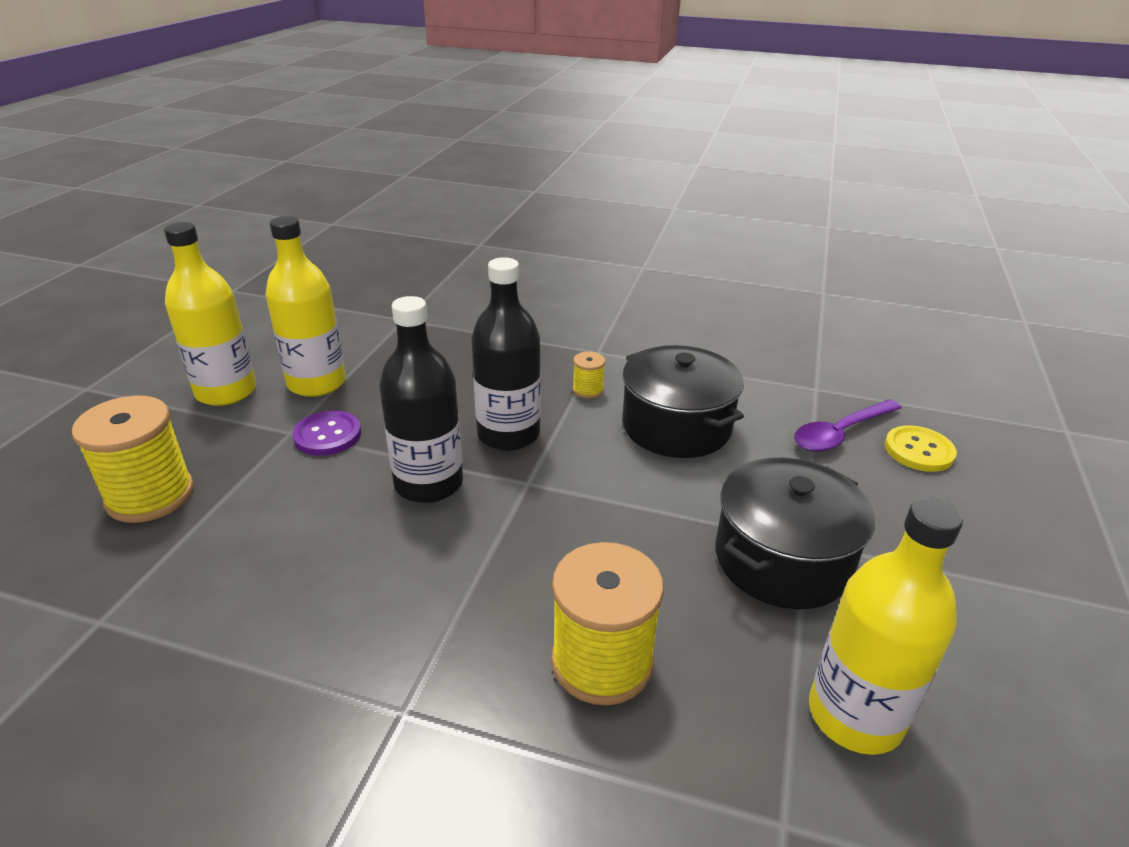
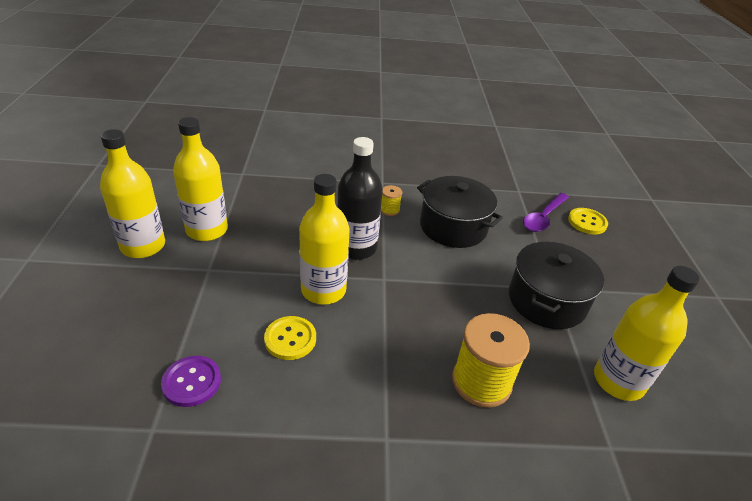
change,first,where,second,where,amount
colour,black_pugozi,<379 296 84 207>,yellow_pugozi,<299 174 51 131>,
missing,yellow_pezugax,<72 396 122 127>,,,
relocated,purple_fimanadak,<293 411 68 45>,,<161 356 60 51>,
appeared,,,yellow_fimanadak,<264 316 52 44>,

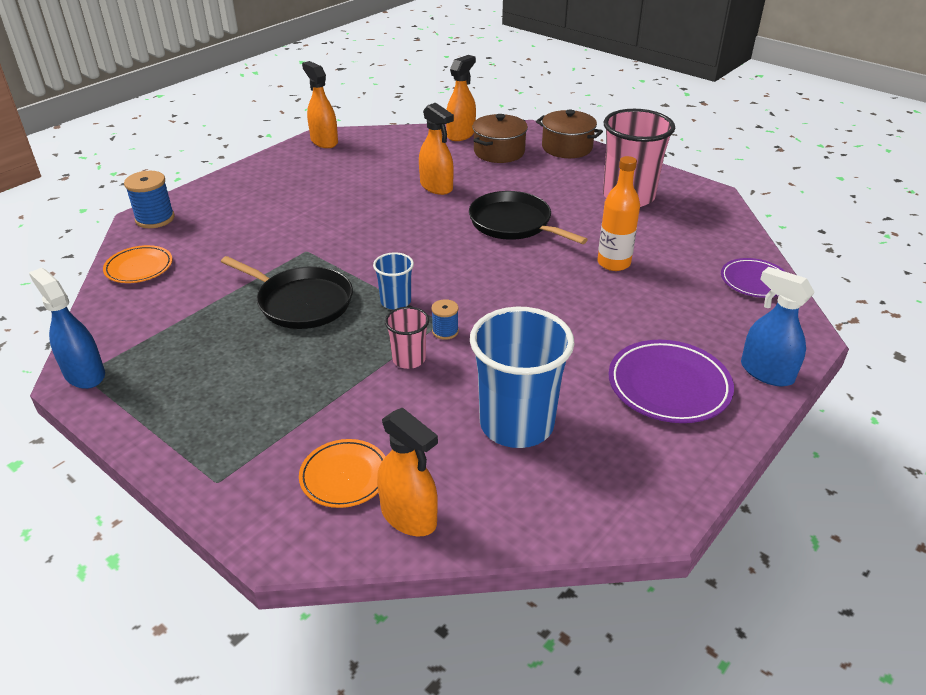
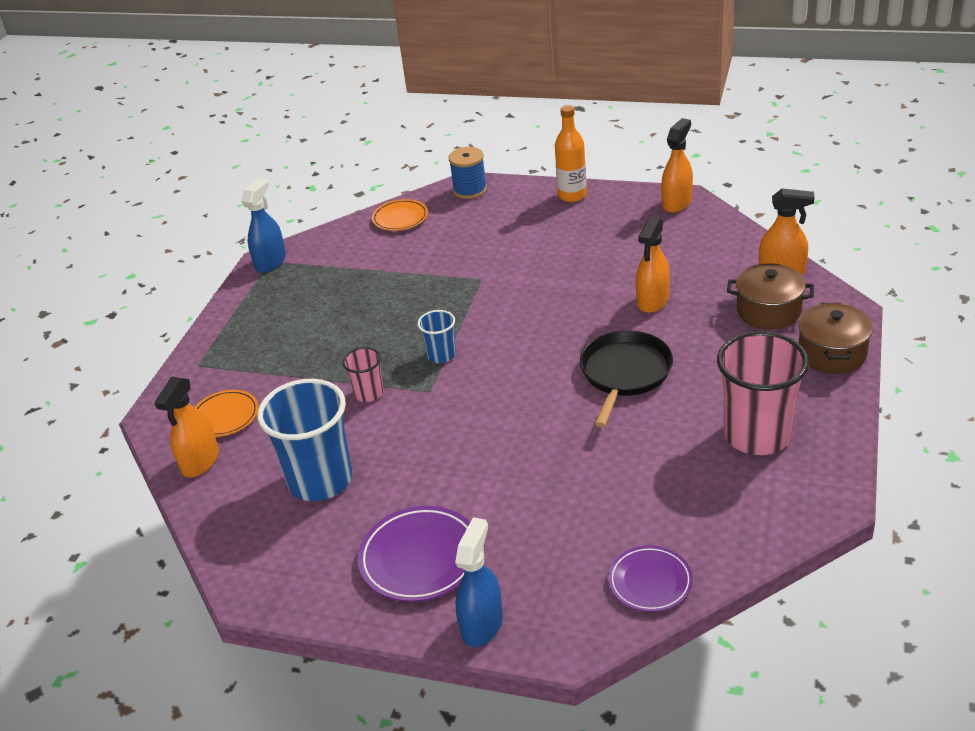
change,first,where,second,where,amount
relocated,orange_pugozi,<597 156 43 115>,,<555 105 32 97>,
missing,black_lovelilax,<221 256 132 73>,,,
missing,blue_pezugax,<431 299 28 41>,,,

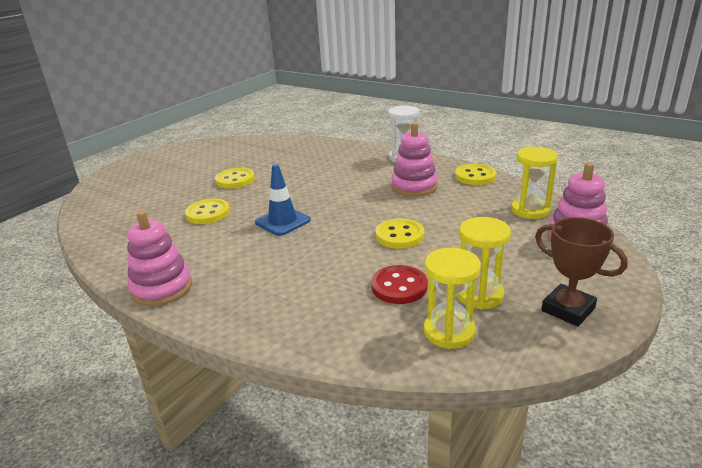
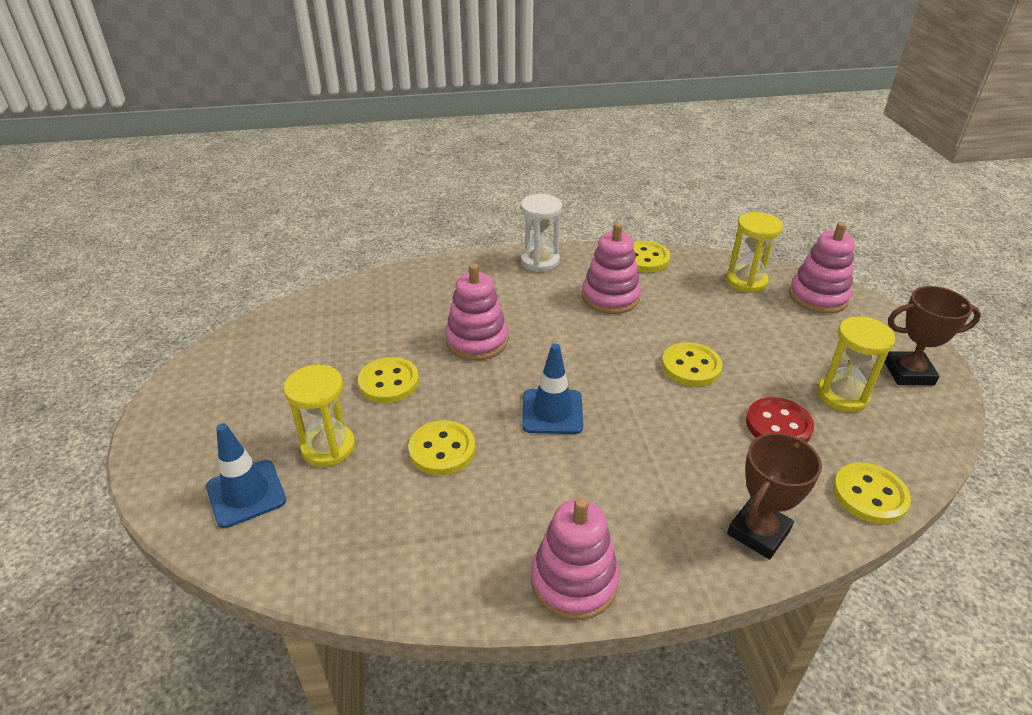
change,first,where,second,where,amount
relocated,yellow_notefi,<424 248 57 101>,,<284 365 71 102>,
appeared,,,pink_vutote,<445 263 63 98>,
appeared,,,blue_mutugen,<206 423 80 105>,
appeared,,,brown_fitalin,<727 433 95 127>,
appeared,,,yellow_fimanadak,<833 463 78 61>,

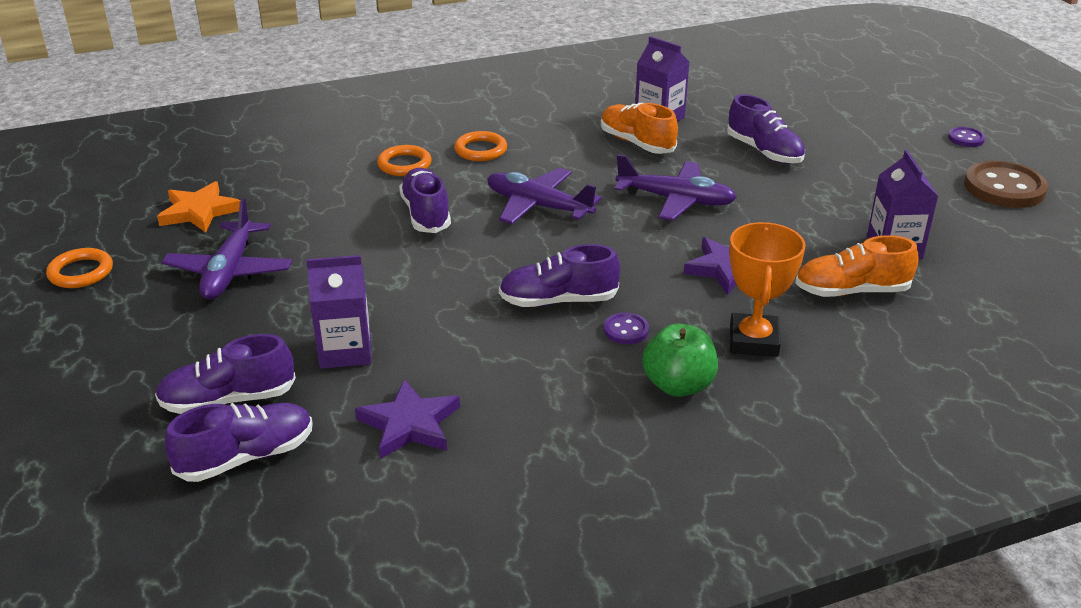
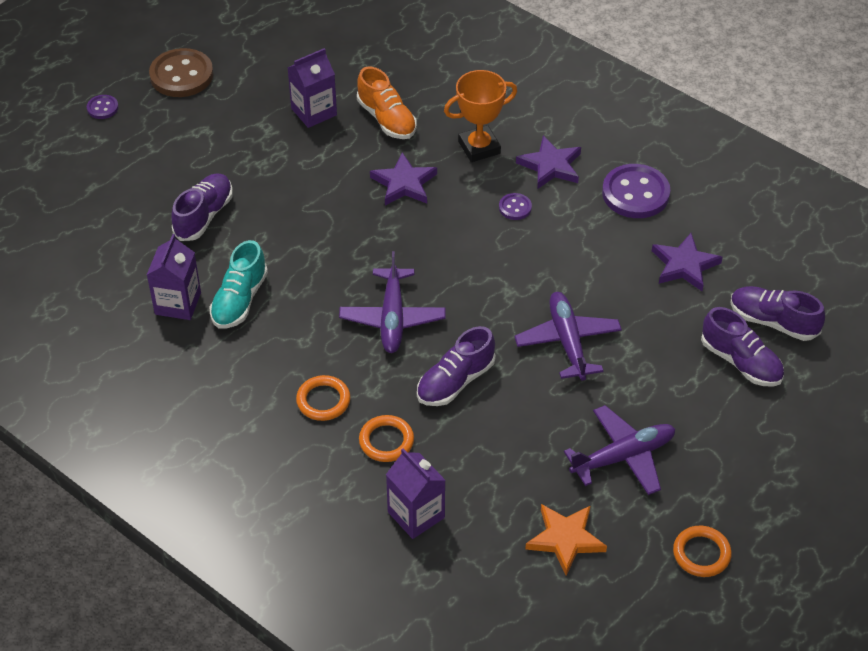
change,first,where,second,where,amount
colour,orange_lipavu,<601 103 77 51>,turquoise_lipavu,<210 240 58 89>,
relocated,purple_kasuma,<614 154 123 67>,,<514 292 108 89>,
missing,purple_lipavu,<499 244 121 63>,,,
relocated,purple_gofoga,<306 255 65 114>,,<386 448 60 91>,
exchanged,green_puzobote,<642 323 76 74>,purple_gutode,<516 135 65 54>,
appeared,,,purple_fimanadak,<602 164 68 54>,

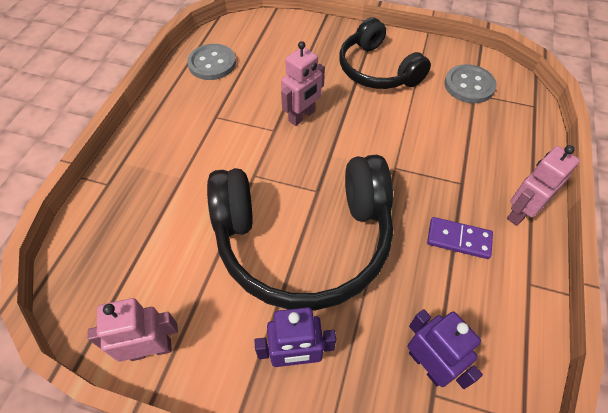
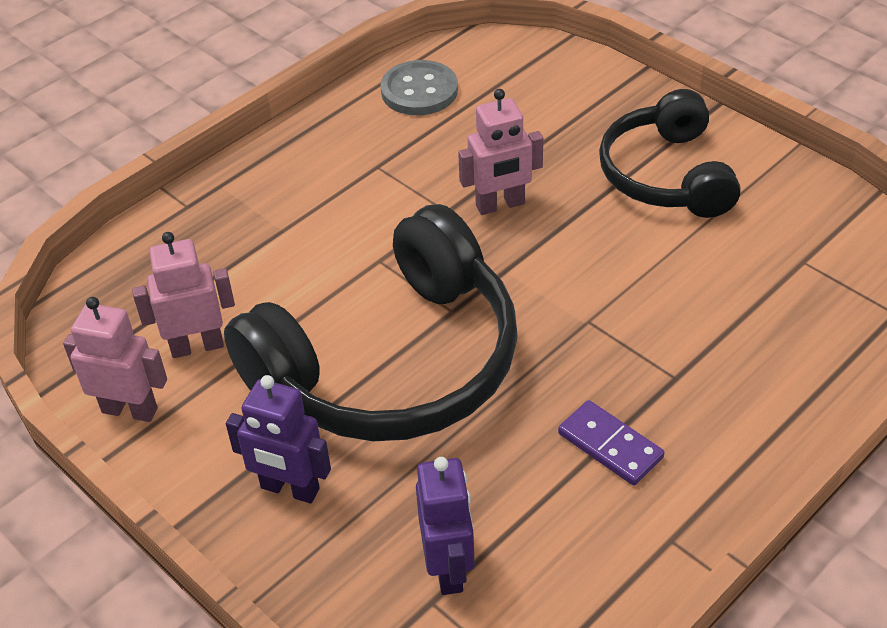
change,first,where,second,where,amount
missing,grey_fimanadak,<444 64 53 39>,,,
relocated,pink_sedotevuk,<507 145 73 81>,,<132 232 103 126>,
spun,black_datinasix,<207 155 186 155>,,<224 204 294 237>,60 degrees counterclockwise

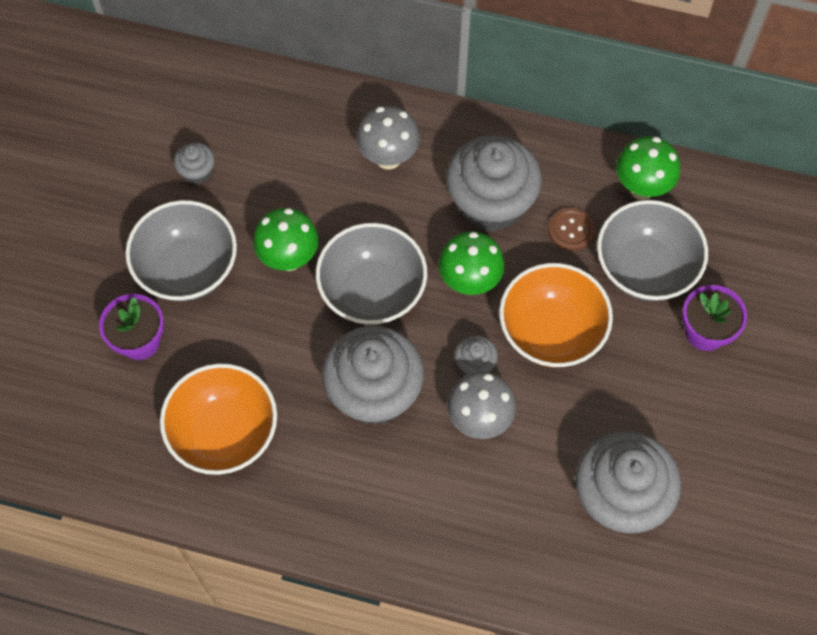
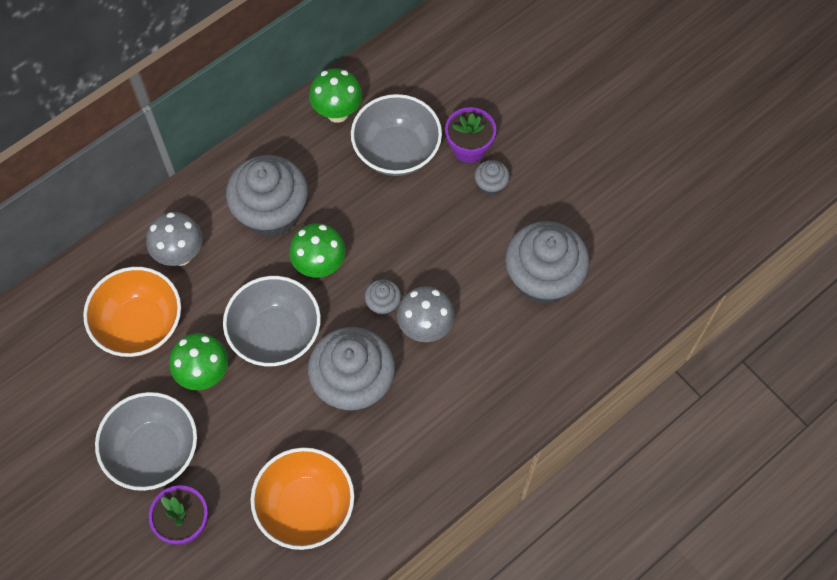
change,first,where,second,where,amount
relocated,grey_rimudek,<174 142 41 42>,,<474 160 36 36>,
missing,brown_fimanadak,<548 207 47 44>,,,
relocated,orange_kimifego,<499 263 114 104>,,<83 267 98 90>,

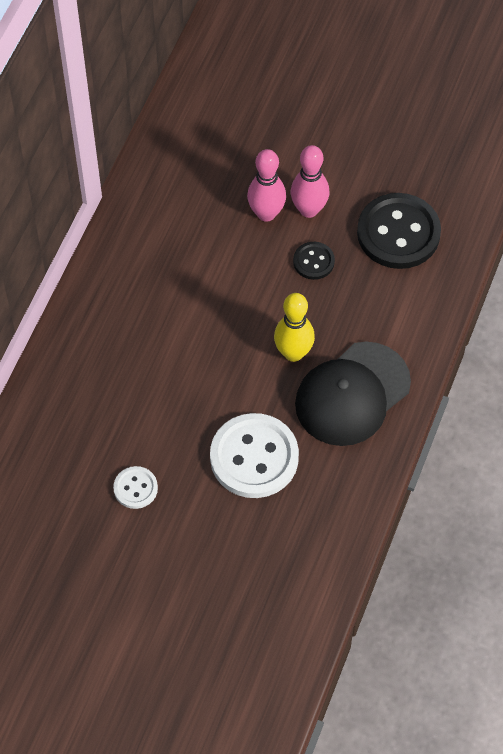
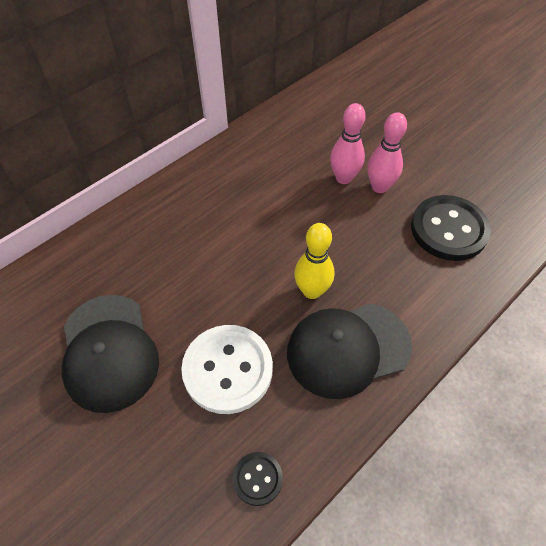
change,first,where,second,where,amount
relocated,black_fimanadak,<293 242 42 38>,,<233 452 50 54>,
exchanged,white_fimanadak,<113 466 45 43>,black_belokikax,<62 295 97 118>,

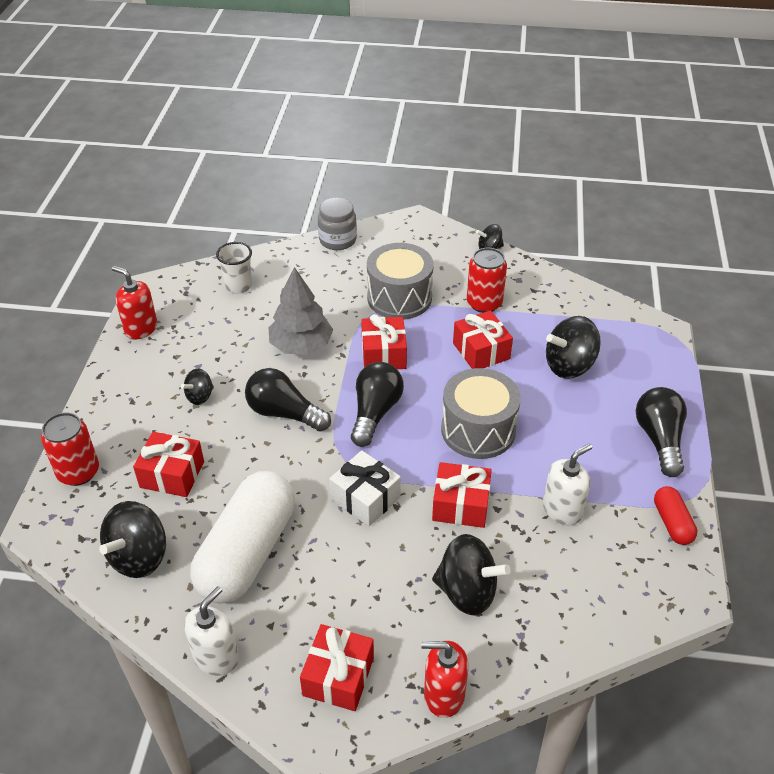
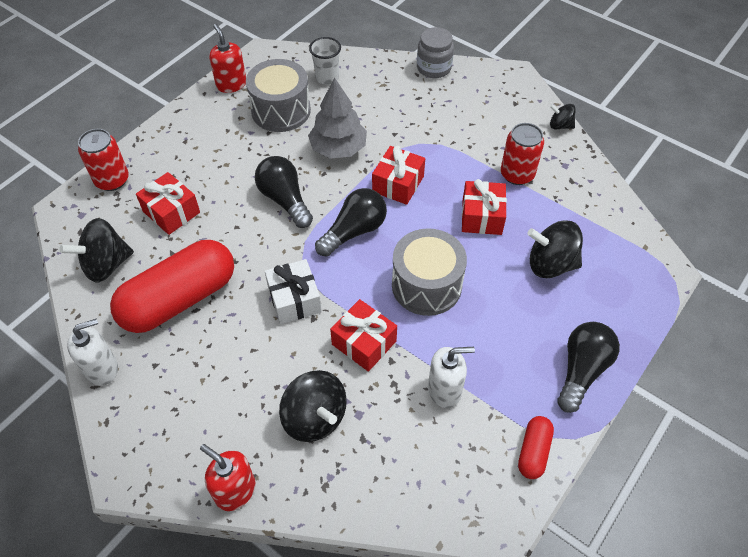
change,first,where,second,where,amount
relocated,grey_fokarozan,<367 243 67 77>,,<246 59 65 73>,
missing,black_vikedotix,<181 368 33 37>,,,
colour,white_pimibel,<190 471 105 133>,red_pimibel,<110 240 124 93>,
missing,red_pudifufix,<300 624 74 87>,,,

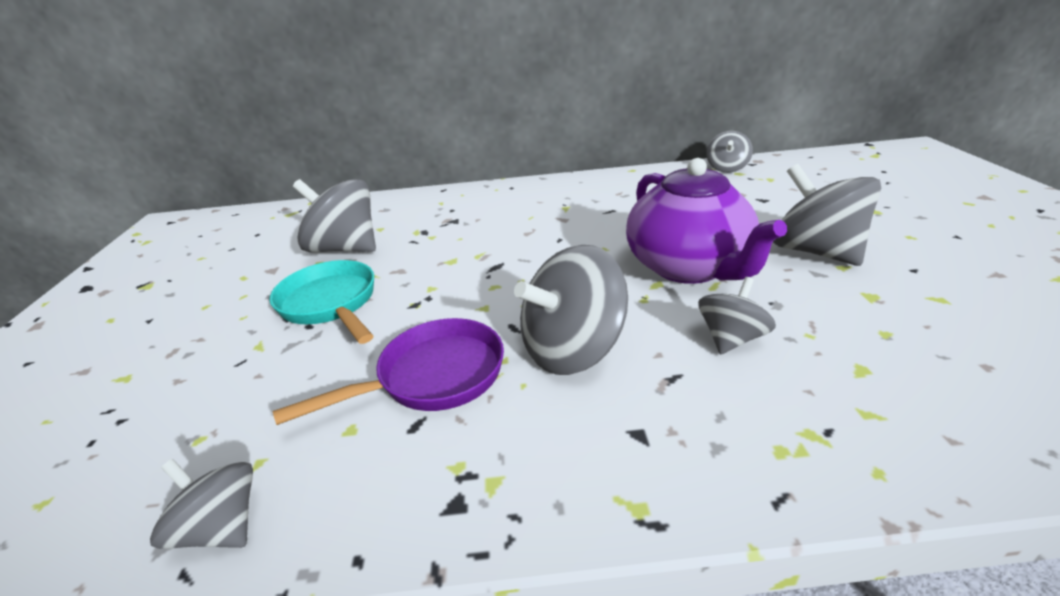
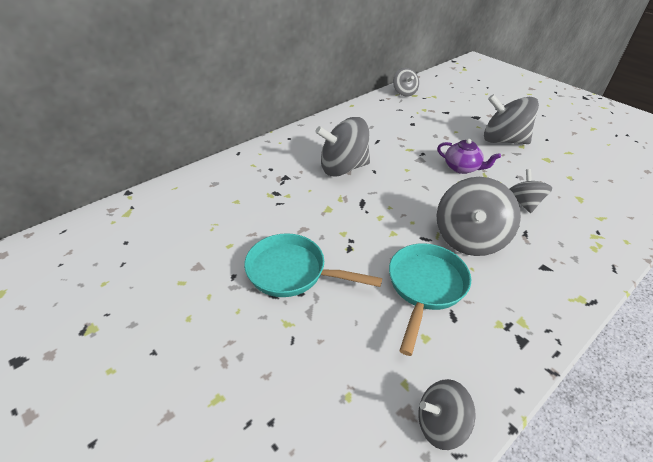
change,first,where,second,where,amount
size,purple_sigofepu,<626 158 161 126>,,<437 139 64 35>,x0.50
relocated,grey_vikedotix,<293 179 83 74>,,<315 117 55 60>,
colour,purple_lovelilax,<273 318 231 107>,turquoise_lovelilax,<389 243 82 113>,

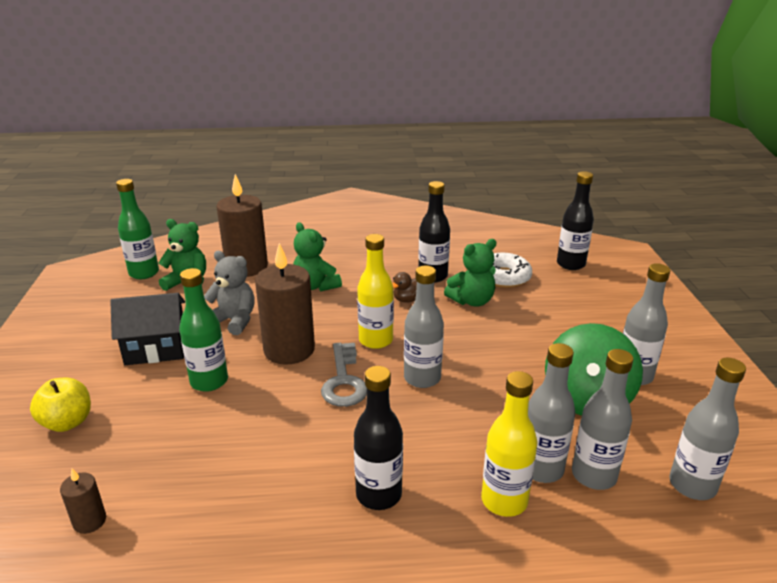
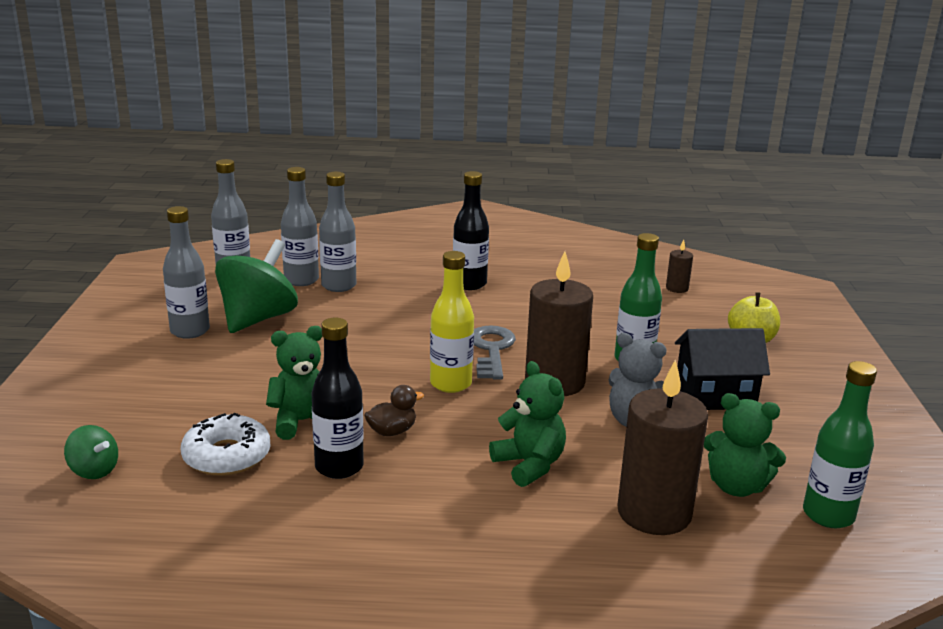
change,first,where,second,where,amount
exchanged,black_pugozi,<557 171 37 99>,green_vikedotix,<64 425 54 54>,
missing,grey_pugozi,<404 266 40 122>,,,
missing,yellow_pugozi,<481 371 56 146>,,,

